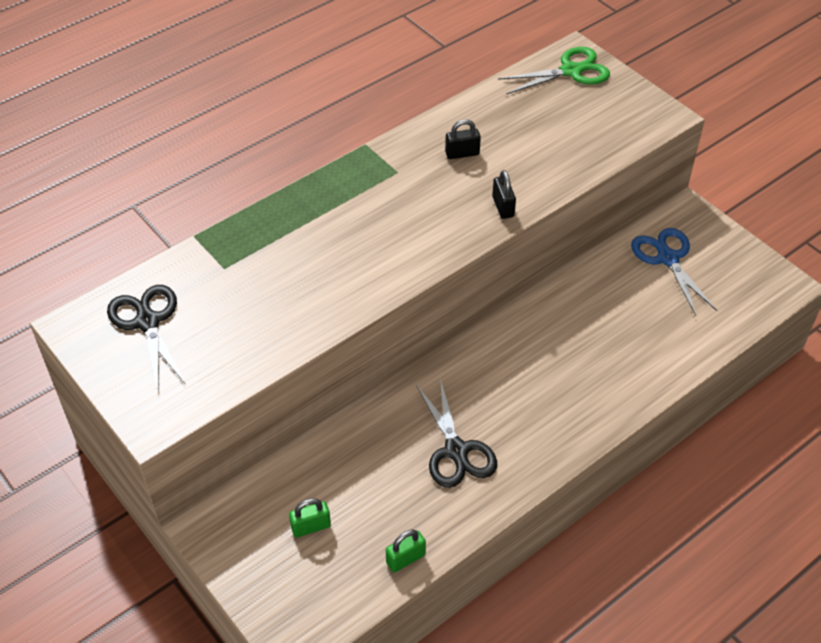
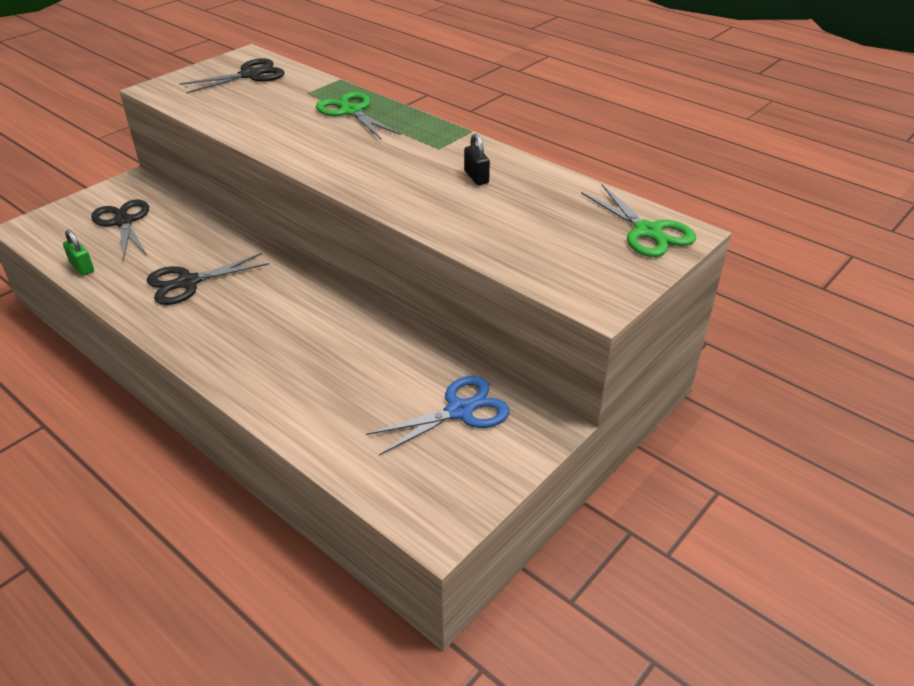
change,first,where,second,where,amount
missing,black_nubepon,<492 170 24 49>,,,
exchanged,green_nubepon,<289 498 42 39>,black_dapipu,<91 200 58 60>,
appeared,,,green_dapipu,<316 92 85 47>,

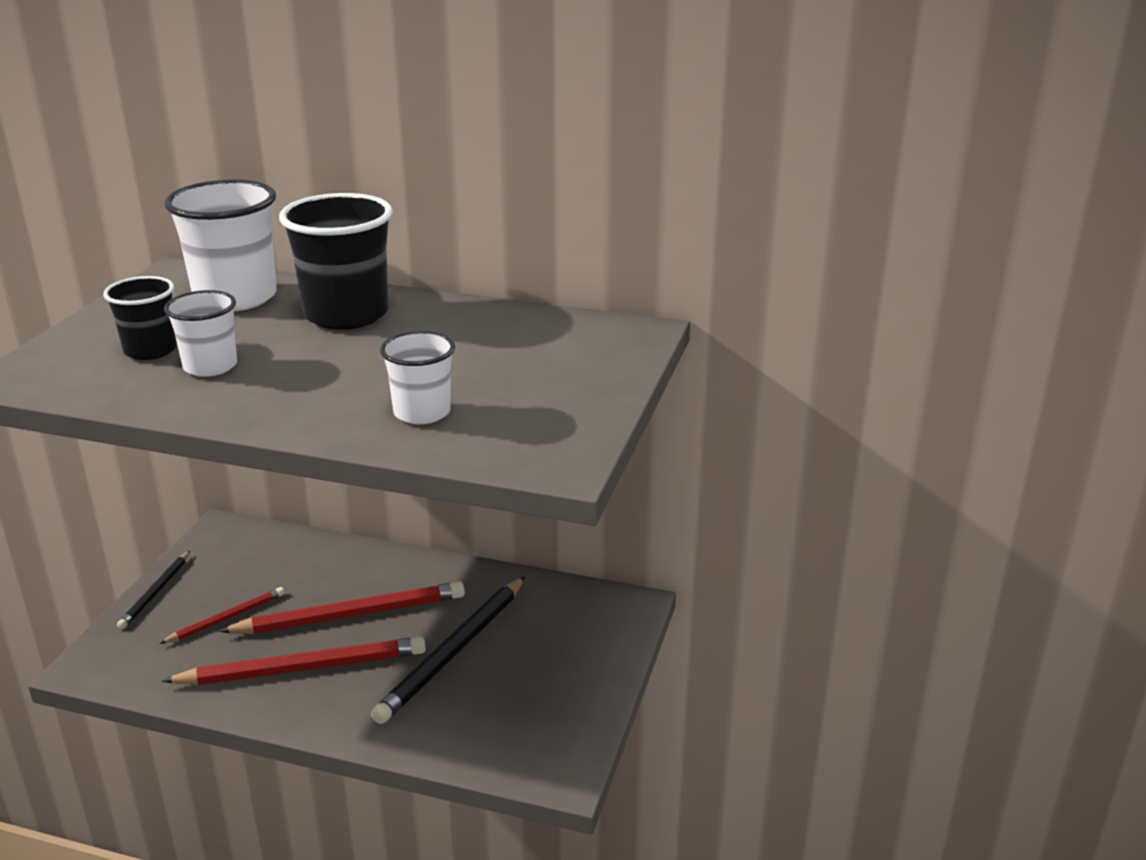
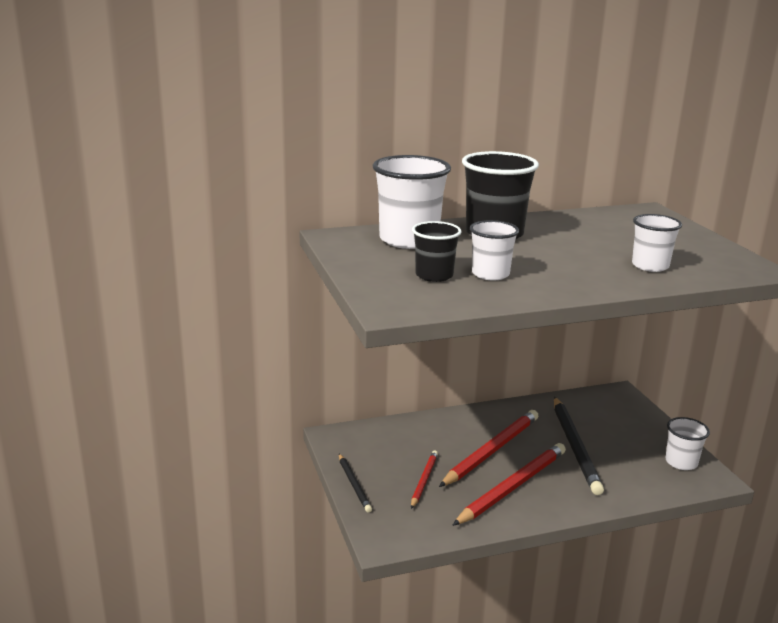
change,first,where,second,where,amount
appeared,,,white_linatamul,<665 417 45 53>,

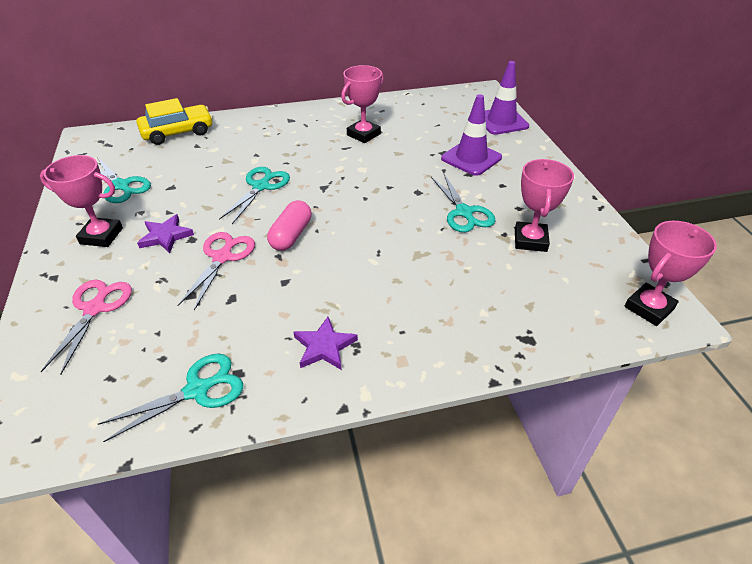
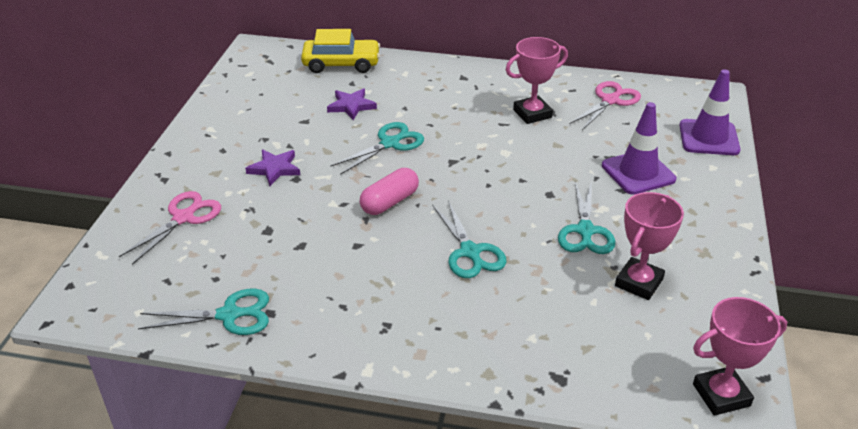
change,first,where,second,where,amount
missing,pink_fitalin,<40 155 83 92>,,,
relocated,turquoise_dapipu,<97 157 54 46>,,<433 201 74 77>,
relocated,pink_dapipu,<177 232 78 78>,,<569 81 72 49>,
relocated,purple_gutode,<293 317 65 53>,,<327 88 50 32>,

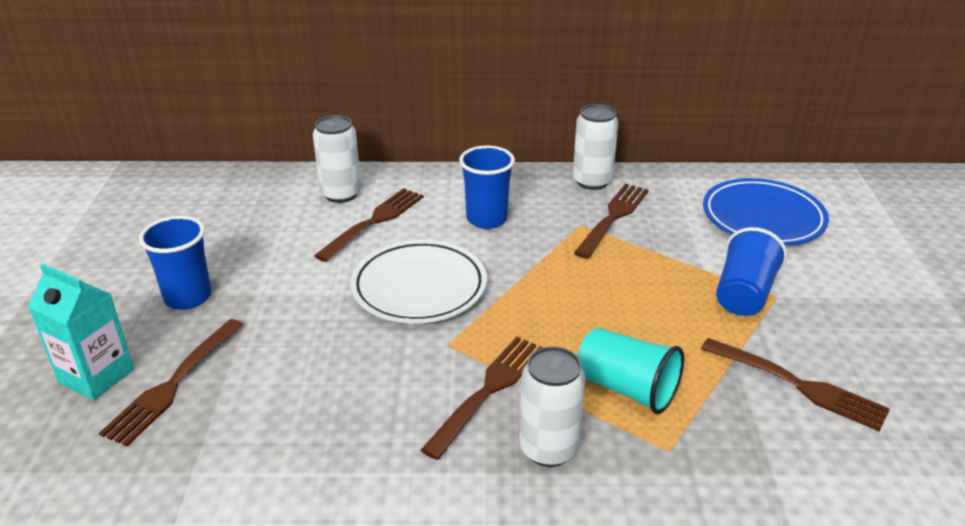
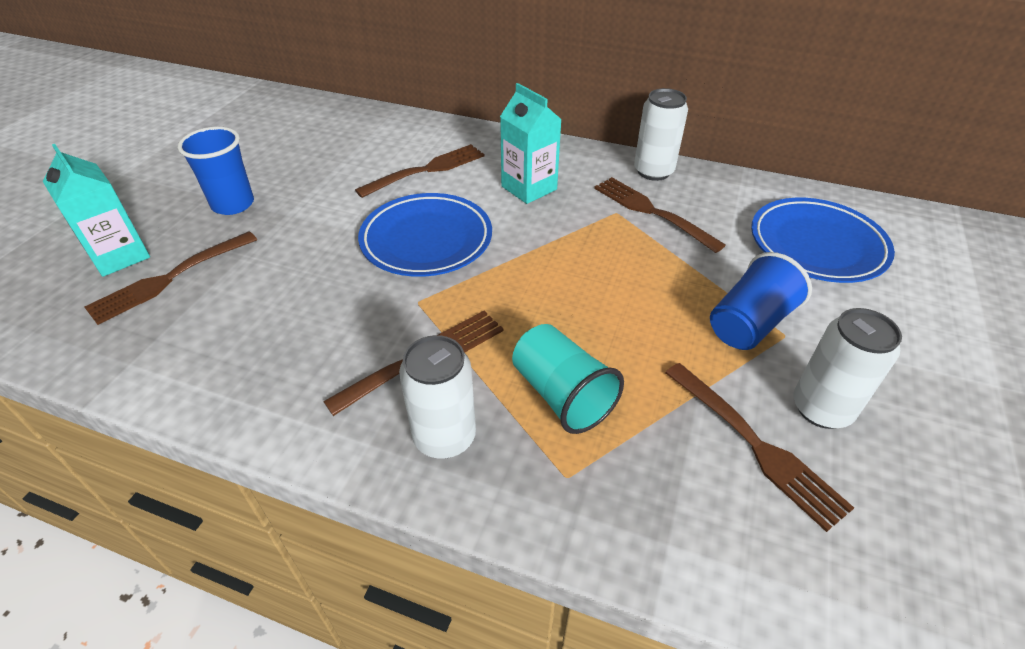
change,first,where,second,where,amount
relocated,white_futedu,<313 115 48 88>,,<793 308 109 121>,
exchanged,blue_linatamul,<459 145 56 84>,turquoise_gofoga,<500 83 62 121>,
spun,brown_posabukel,<574 184 75 75>,,<594 177 132 76>,90 degrees counterclockwise
colour,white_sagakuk,<351 240 136 84>,blue_sagakuk,<358 193 134 84>,

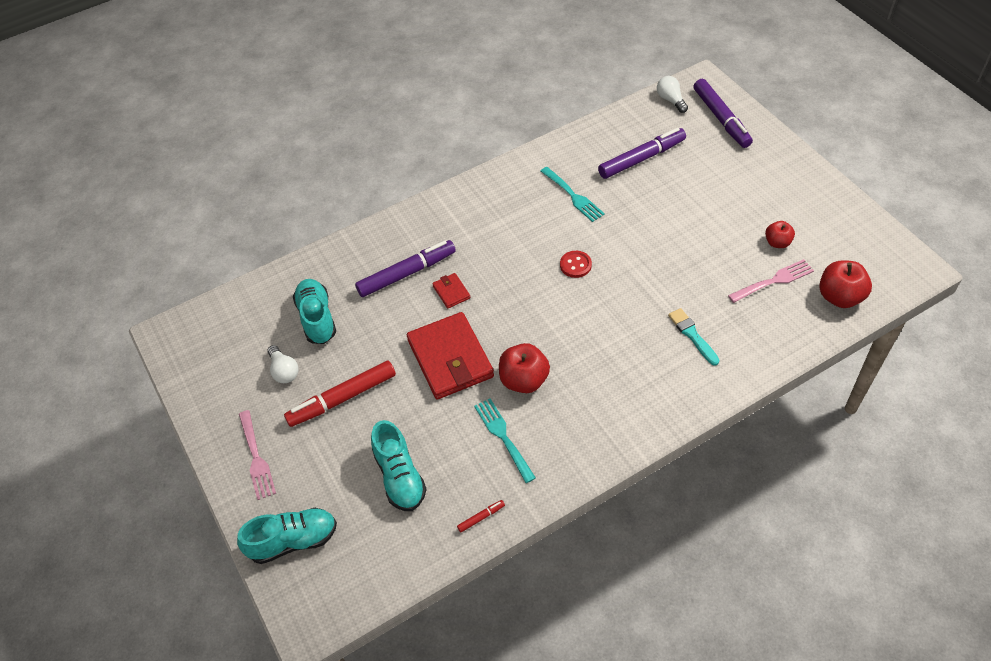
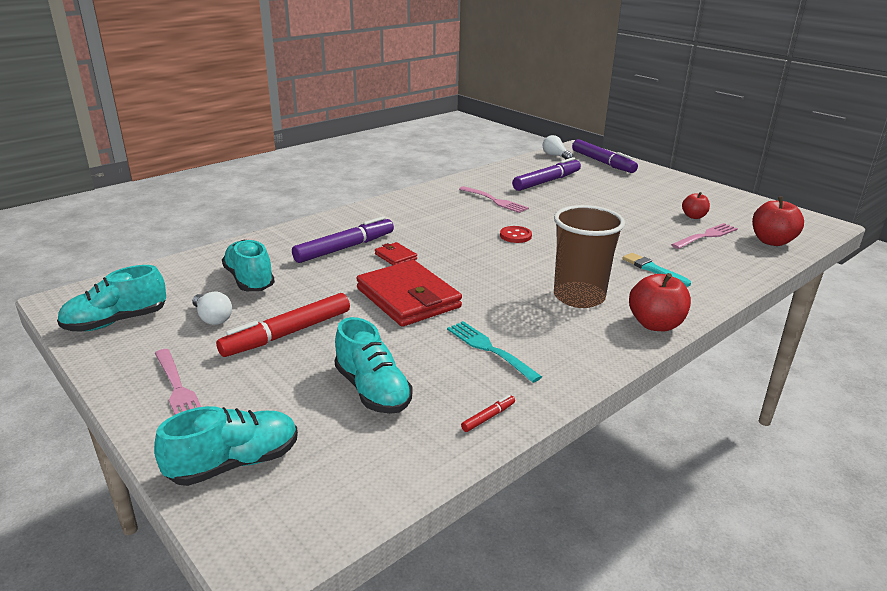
change,first,where,second,where,amount
colour,turquoise_posabukel,<541 167 64 55>,pink_posabukel,<459 186 70 27>,
relocated,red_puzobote,<499 343 51 50>,,<629 273 62 58>,
appeared,,,brown_linatamul,<554 205 71 103>,
appeared,,,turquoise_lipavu,<57 265 109 67>,

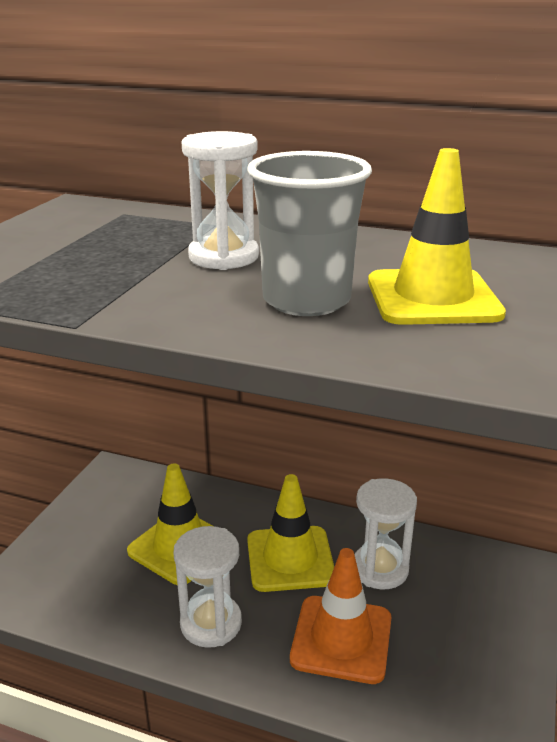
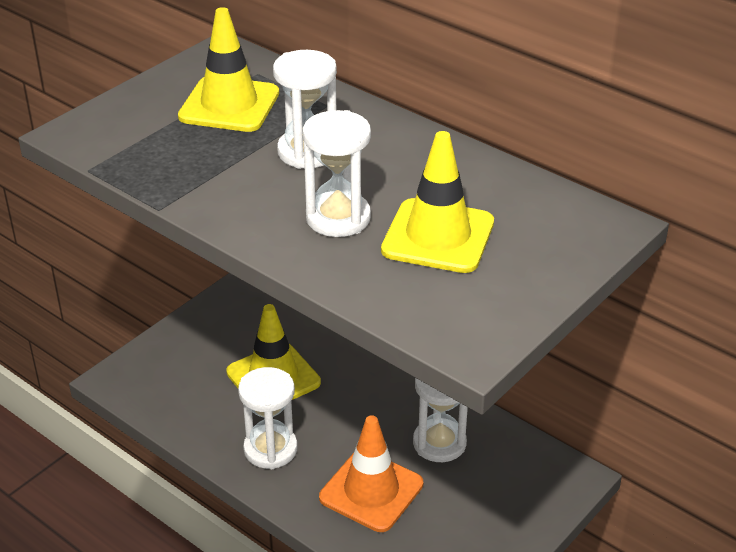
change,first,where,second,where,amount
exchanged,grey_linatamul,<247 151 125 165>,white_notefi,<303 110 68 127>,
relocated,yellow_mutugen,<247 474 87 118>,,<178 7 101 125>,

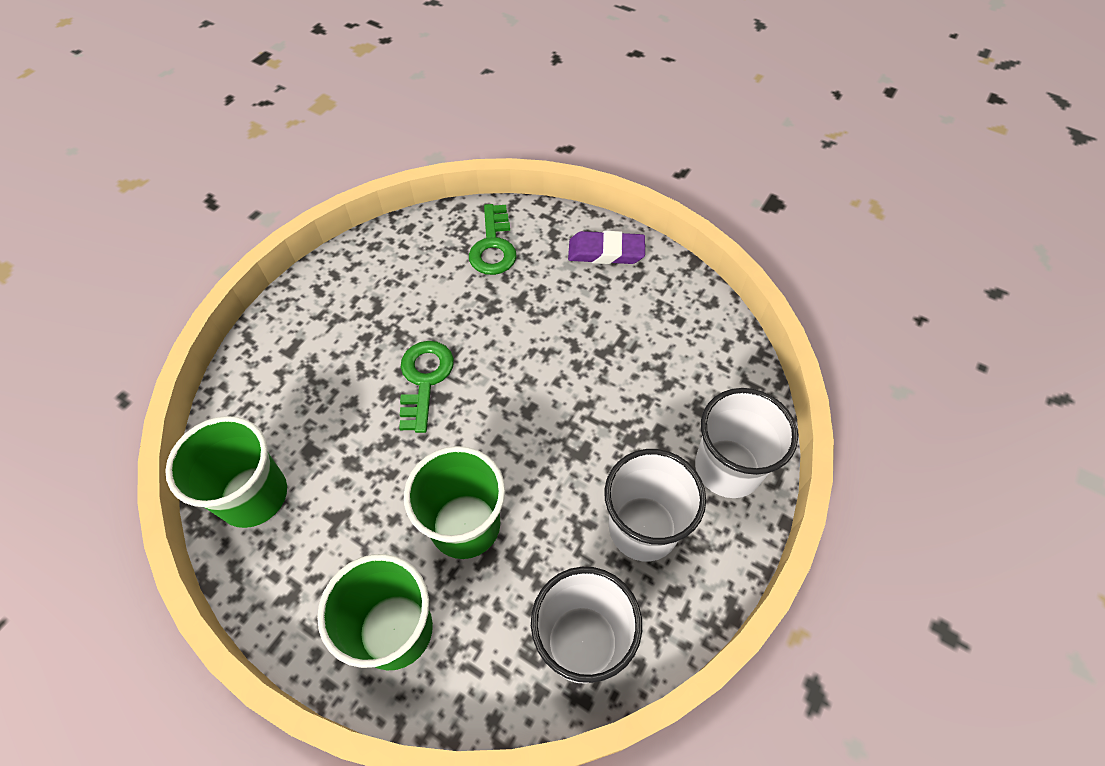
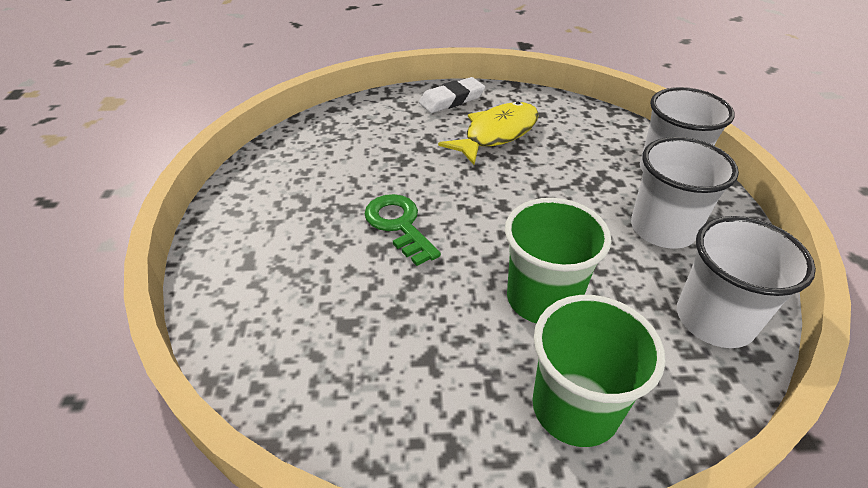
change,first,where,second,where,amount
missing,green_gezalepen,<469 204 48 71>,,,
colour,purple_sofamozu,<568 231 77 33>,white_sofamozu,<419 77 66 36>,
missing,green_linatamul,<165 416 122 112>,,,
appeared,,,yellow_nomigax,<438 101 101 64>,

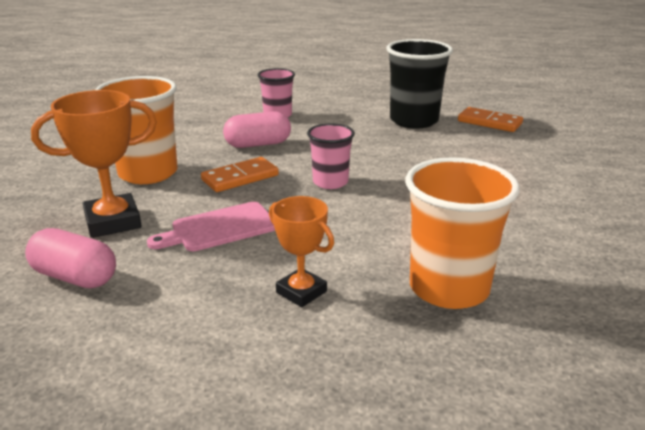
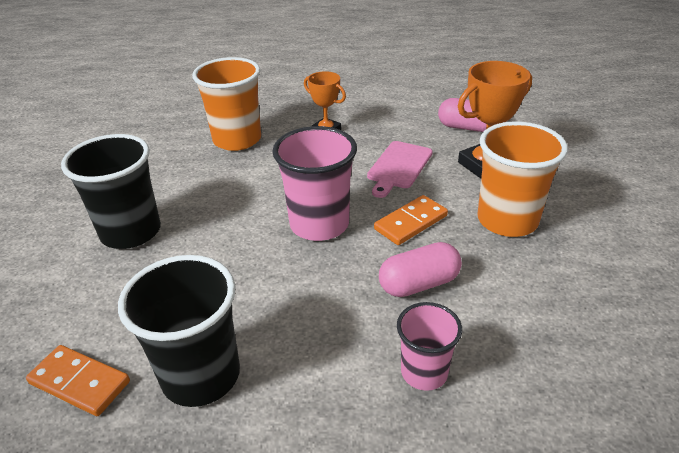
change,first,where,second,where,amount
size,pink_linatamul,<307 123 48 66>,,<272 126 85 115>,x1.69
spun,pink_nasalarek,<147 202 128 49>,,<367 141 66 57>,150 degrees clockwise
appeared,,,black_linatamul,<61 134 100 115>,

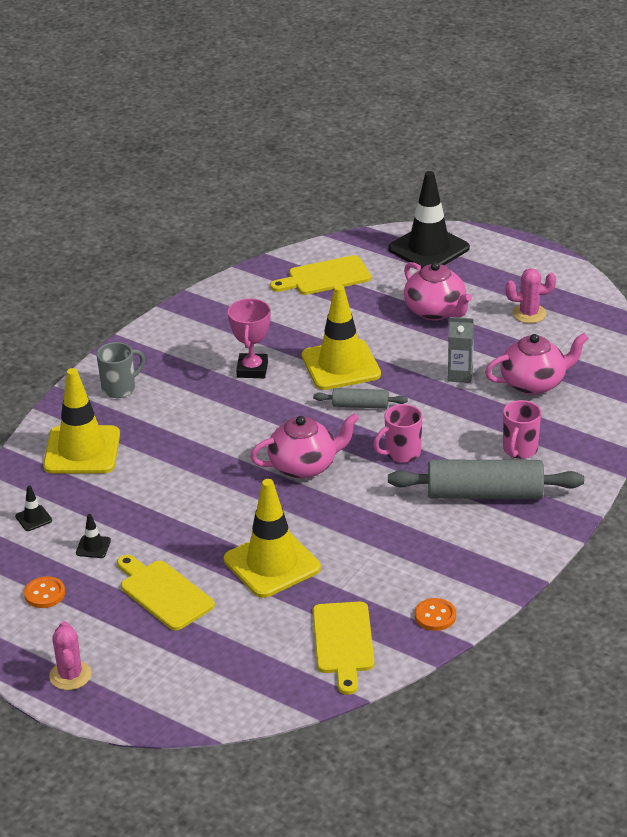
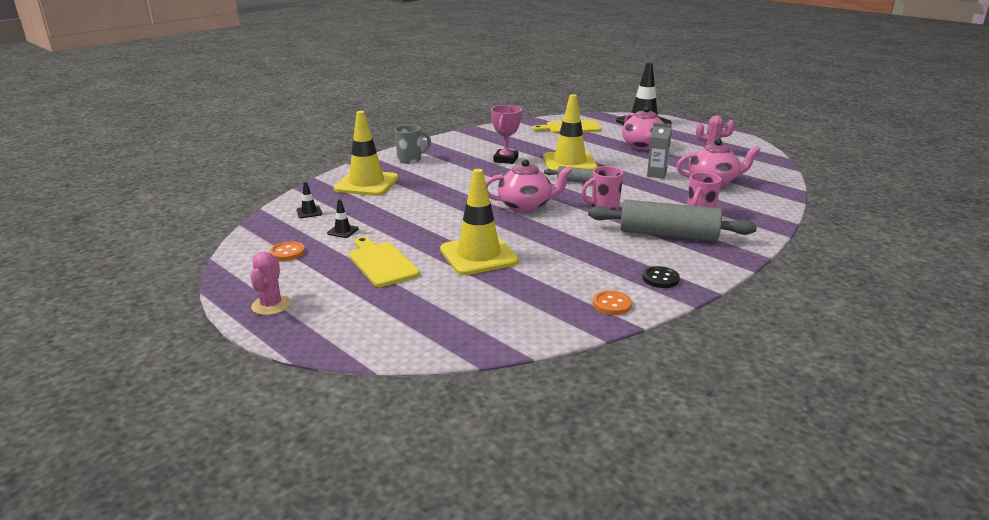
change,first,where,second,where,amount
missing,yellow_nasalarek,<313 602 61 93>,,,
appeared,,,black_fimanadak,<642 266 38 22>,

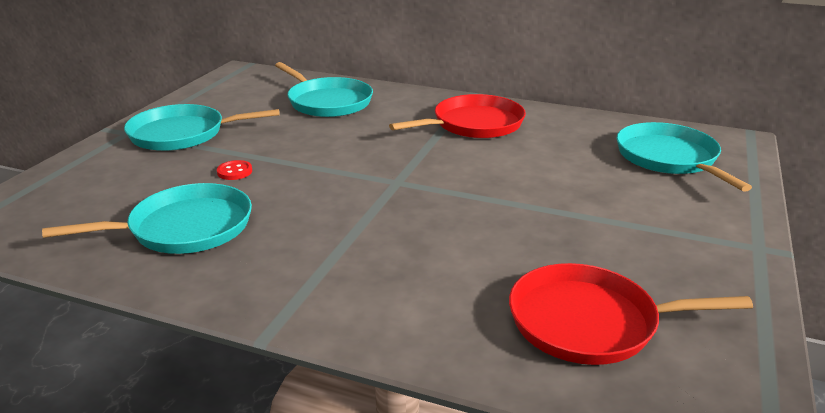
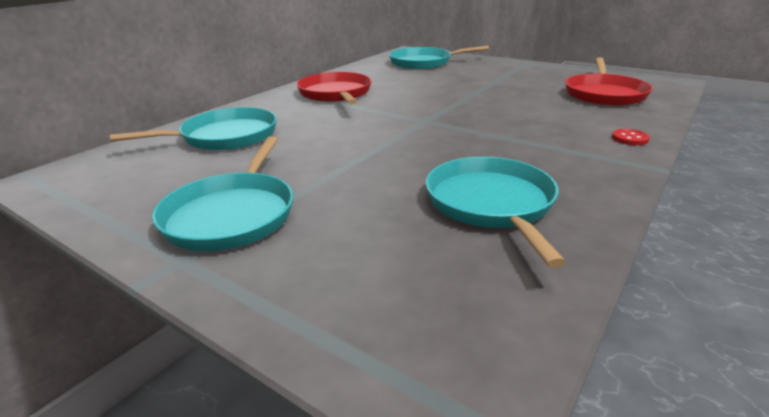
change,first,where,second,where,amount
relocated,red_fimanadak,<217 160 35 20>,,<612 129 38 16>,

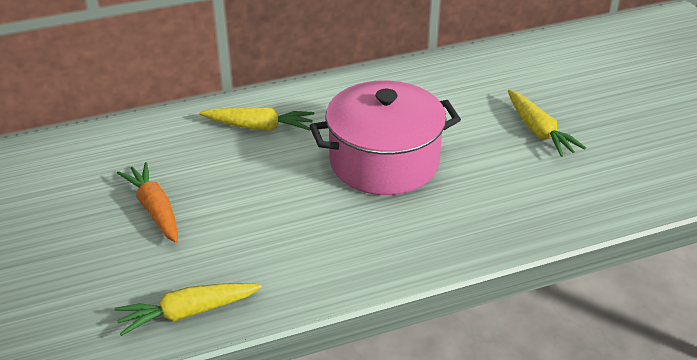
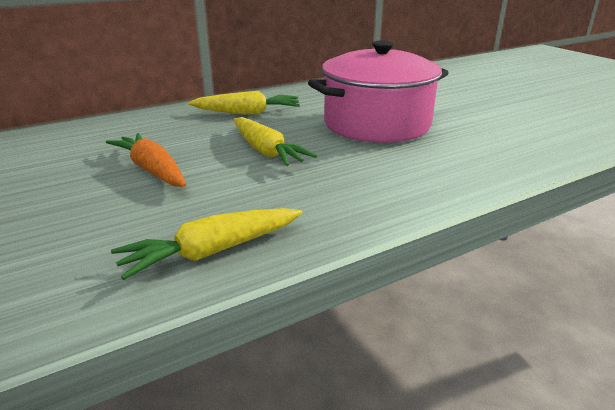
change,first,where,second,where,amount
relocated,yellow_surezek,<508 90 78 67>,,<234 117 83 49>,

